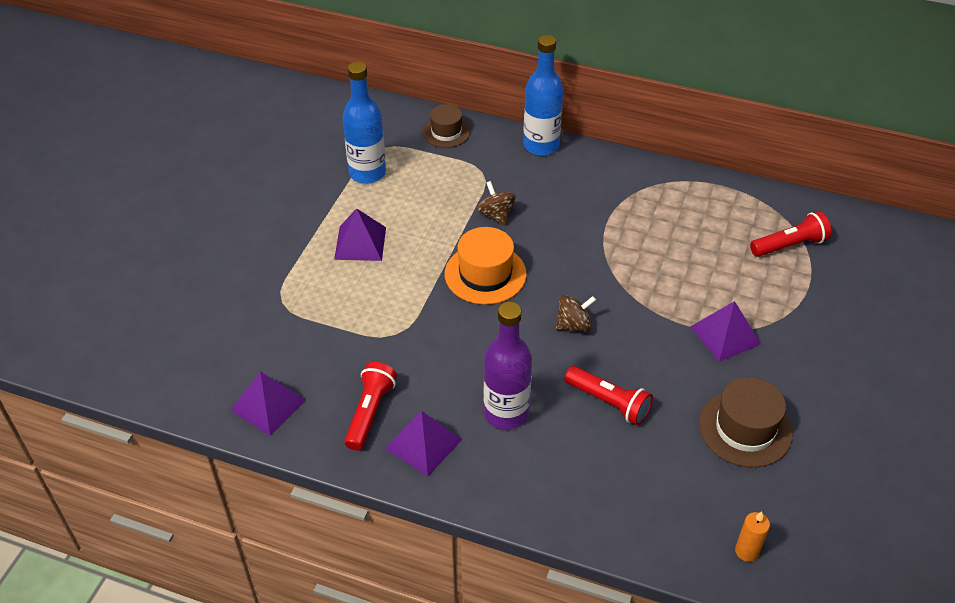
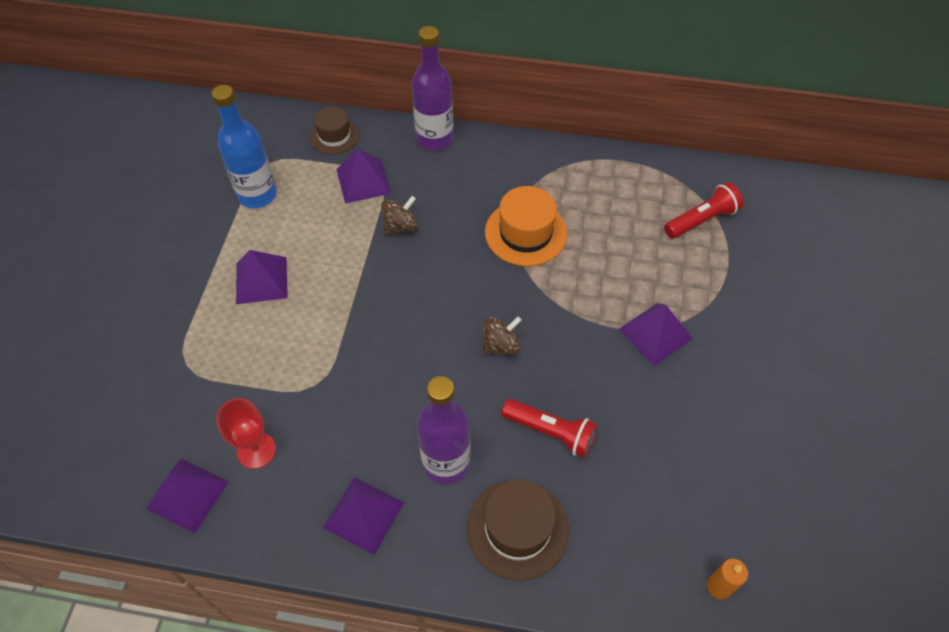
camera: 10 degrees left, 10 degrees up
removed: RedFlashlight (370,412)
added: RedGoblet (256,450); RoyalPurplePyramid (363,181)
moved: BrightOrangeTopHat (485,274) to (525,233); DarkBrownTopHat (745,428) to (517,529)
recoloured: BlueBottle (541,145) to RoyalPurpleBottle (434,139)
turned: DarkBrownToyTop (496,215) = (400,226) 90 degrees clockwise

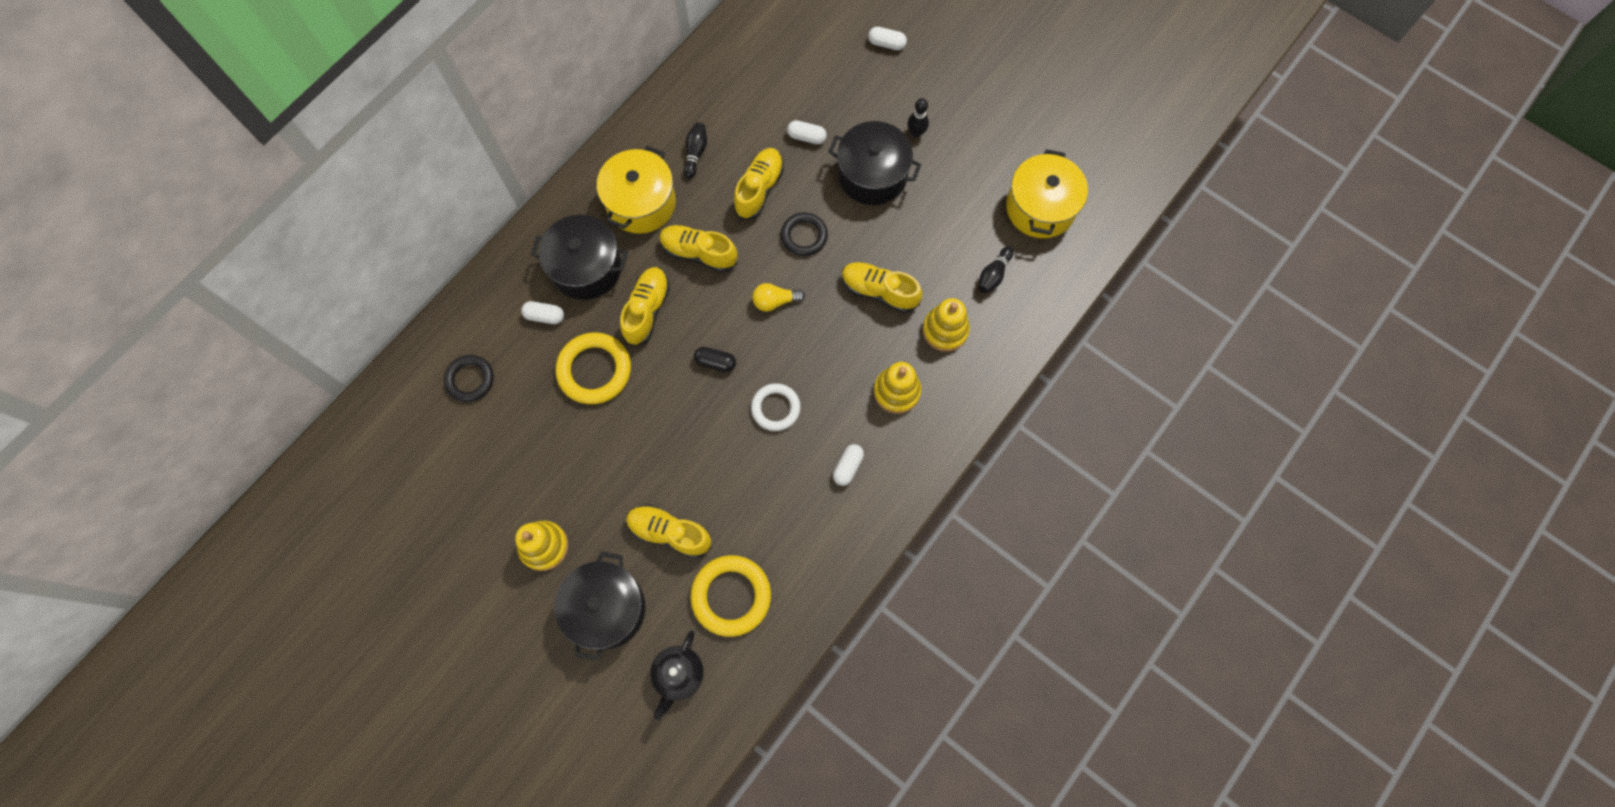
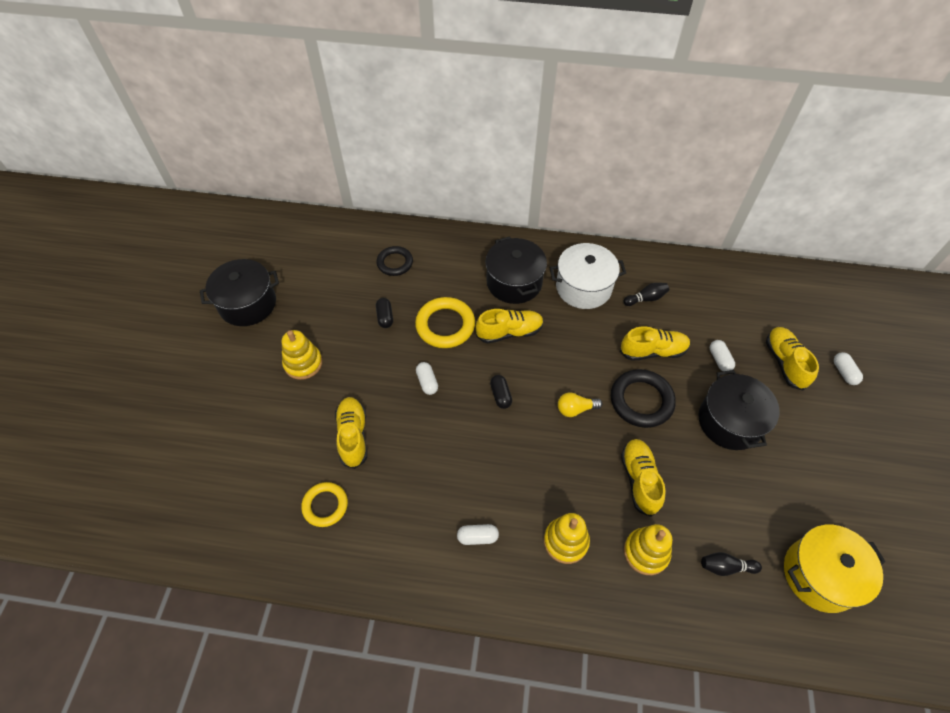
camera: 60 degrees right, 15 degrees down
removed: JetBlackTeaPot (678,675); PureWhiteRing (775,408); JetBlackBowlingPin (916,133)
added: JetBlackPill (385,317)
moved: PureWhitePill (545,316) to (427,382); JetBlackStockpot (606,609) to (248,304); BrightYellowShoe (699,253) to (785,363)
recoloured: BrightYellowStockpot (641,203) to PureWhiteStockpot (583,287)
turned: BrightYellowLightBulb (775,301) = (575,409) 60 degrees counterclockwise
resized: BrightYellowRing (731,596) = (325,505) x0.65; JetBlackRing (804,236) = (641,400) x1.53

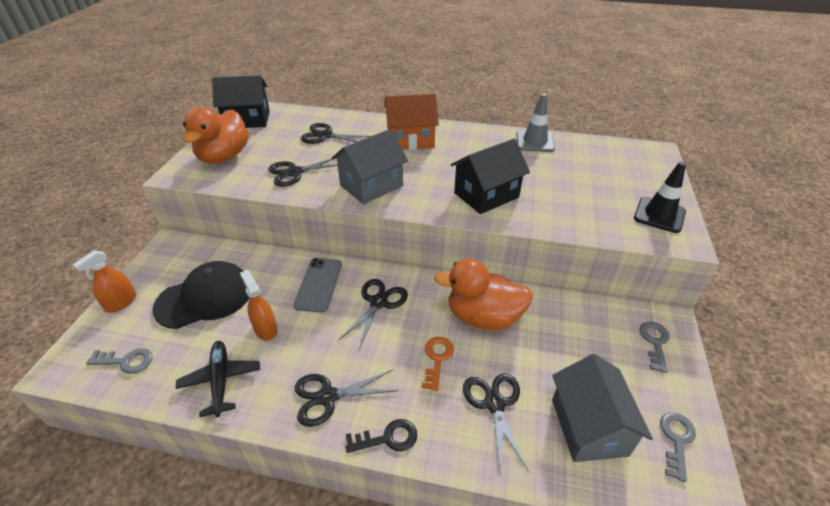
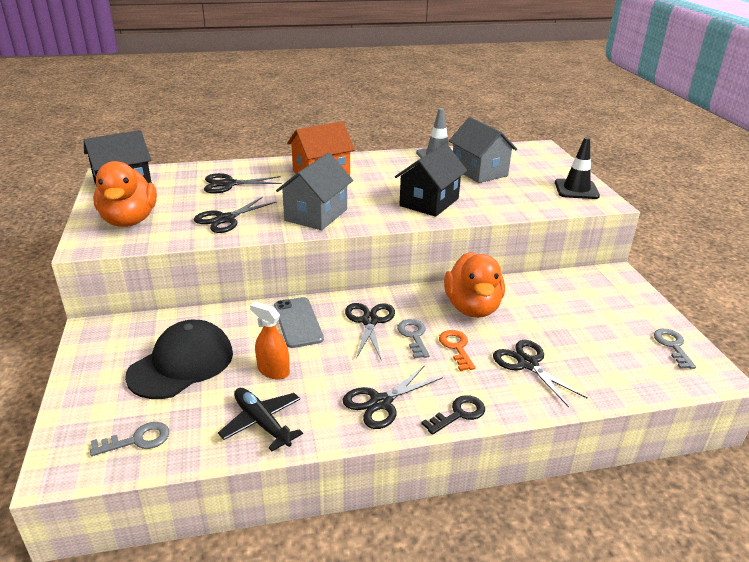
camera: 25 degrees left, 10 degrees down
removed: BrightOrangeSprayer (121,303)
moved: GrayToyHouse (589,427) to (479,171); GrayKey (655,342) to (414,336)
turned: BrightOrangeToyDuck (483,317) = (472,308) 75 degrees counterclockwise

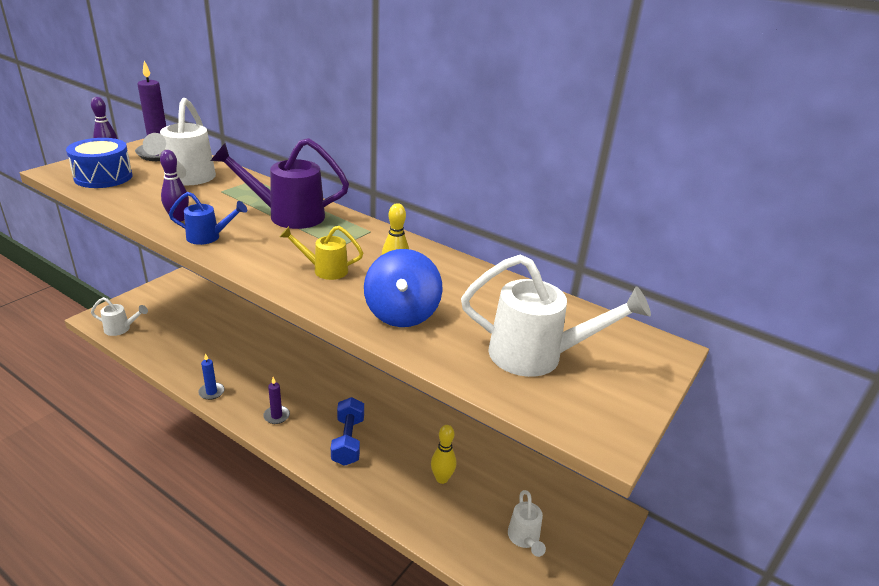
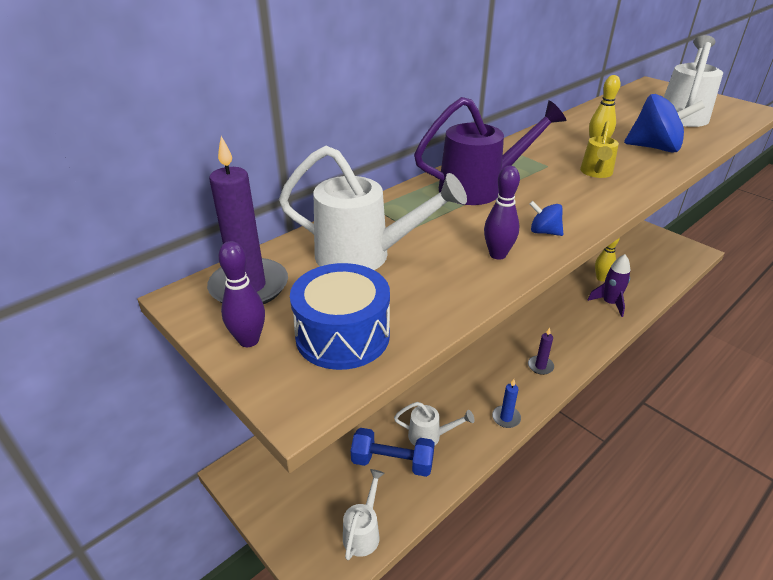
camera: 75 degrees left, 5 degrees up
added: RoyalPurpleRocket (609,303)
moved: BlueDumbbell (348,441) to (392,462); PureWhiteWateringCan (524,539) to (430,436)
replaced: BlueWateringCan (209,237) to BlueToyTop (544,232)
turned: RoyalPurpleWateringCan (287,215) = (480,188) 120 degrees counterclockwise

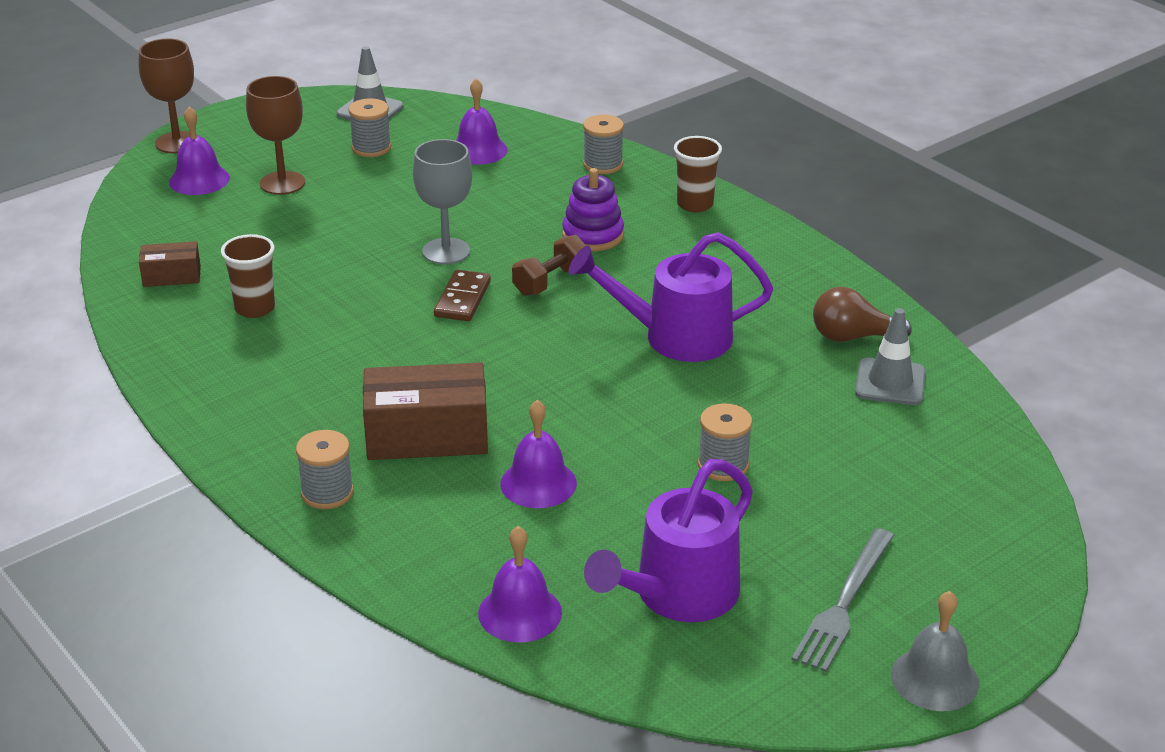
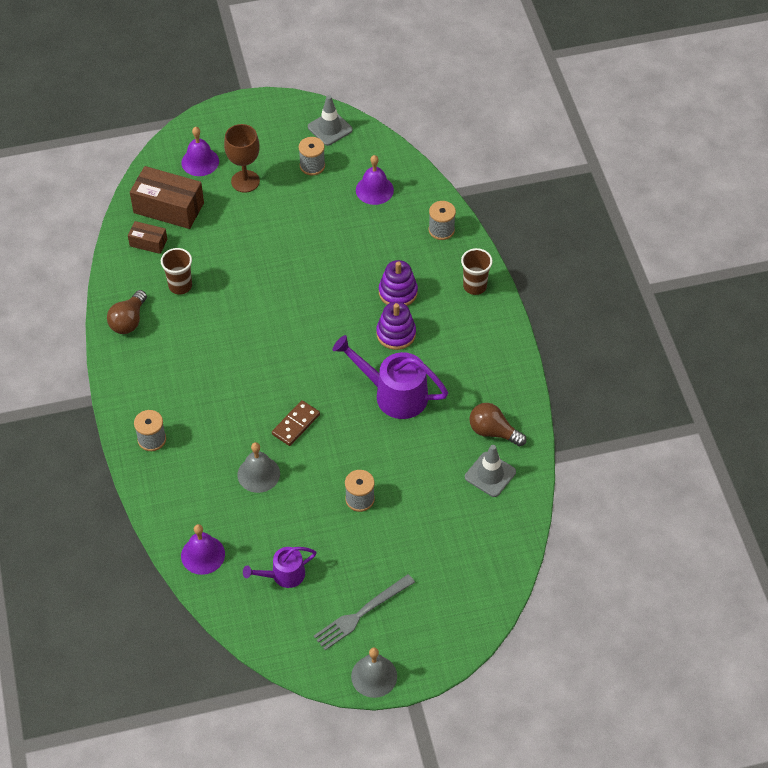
camera: 25 degrees right, 20 degrees up
removed: DarkBrownGoblet (177,143); GrayGoblet (446,251); DarkBrownDumbbell (550,281)
added: DarkBrownLightBulb (129,321); RoyalPurpleStackingToy (396,334)
moved: DarkBrownParcel (427,436) to (168,208); DarkBrownDominoTile (462,299) to (295,424)
recoloured: RoyalPurpleBell (538,483) to GrayBell (258,474)
resized: RoyalPurpleWateringCan (677,596) = (283,575) x0.59

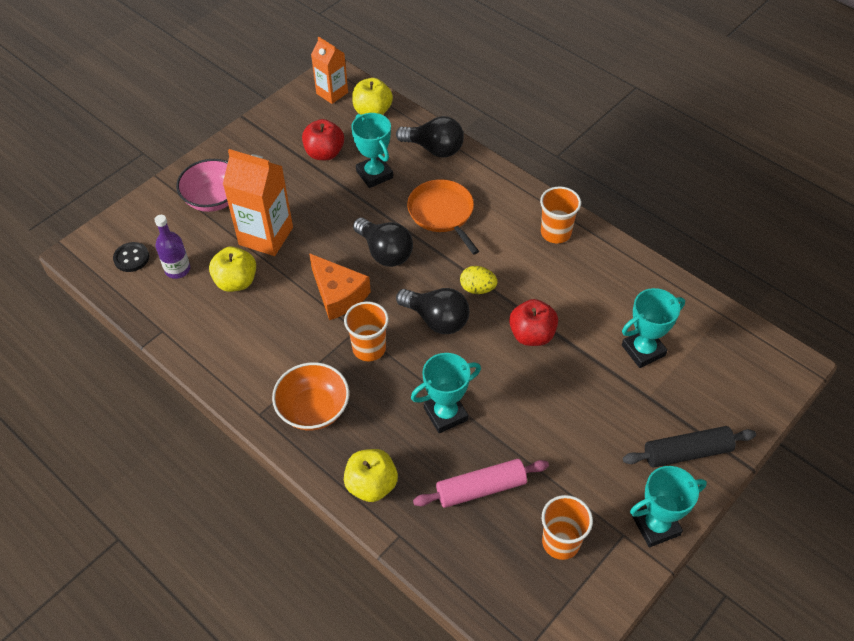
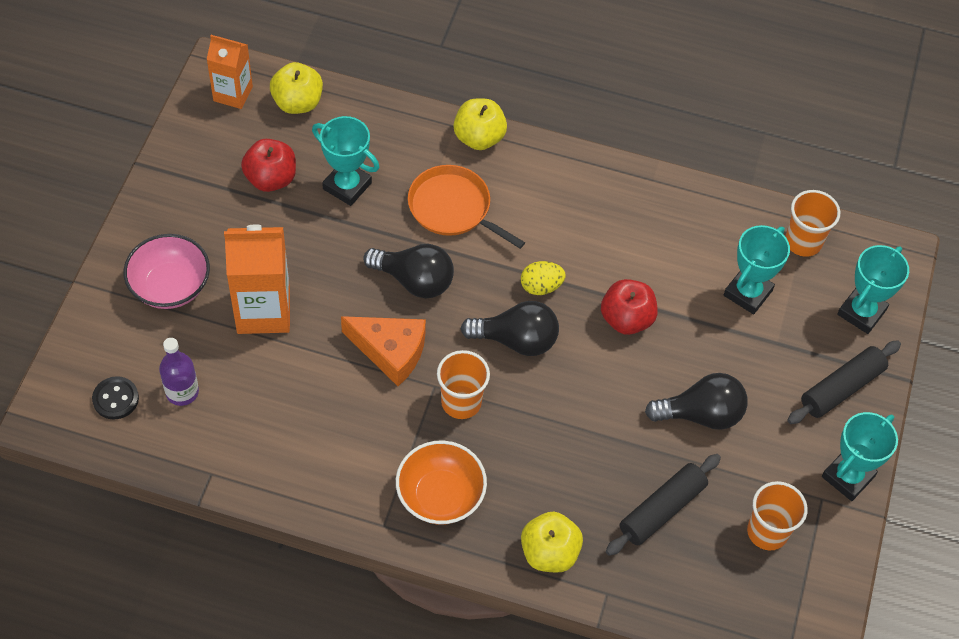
camera: 30 degrees left, 5 degrees up
moved: BrightYellowApple (236,282) to (479,138); JetBlackLightBulb (434,149) to (701,414); TealTrophy (445,414) to (861,312); BrightOrangeBeaker (556,233) to (803,242)
recoloured: RosePinkDoughRoller (481,488) to JetBlackDoughRoller (662,509)

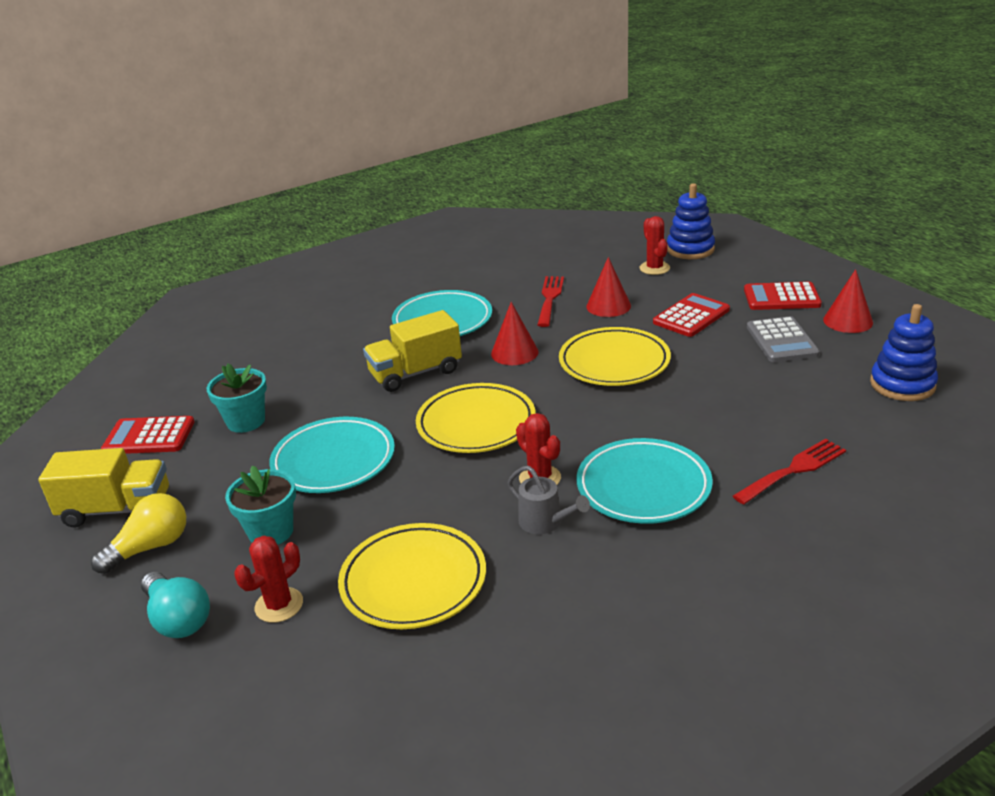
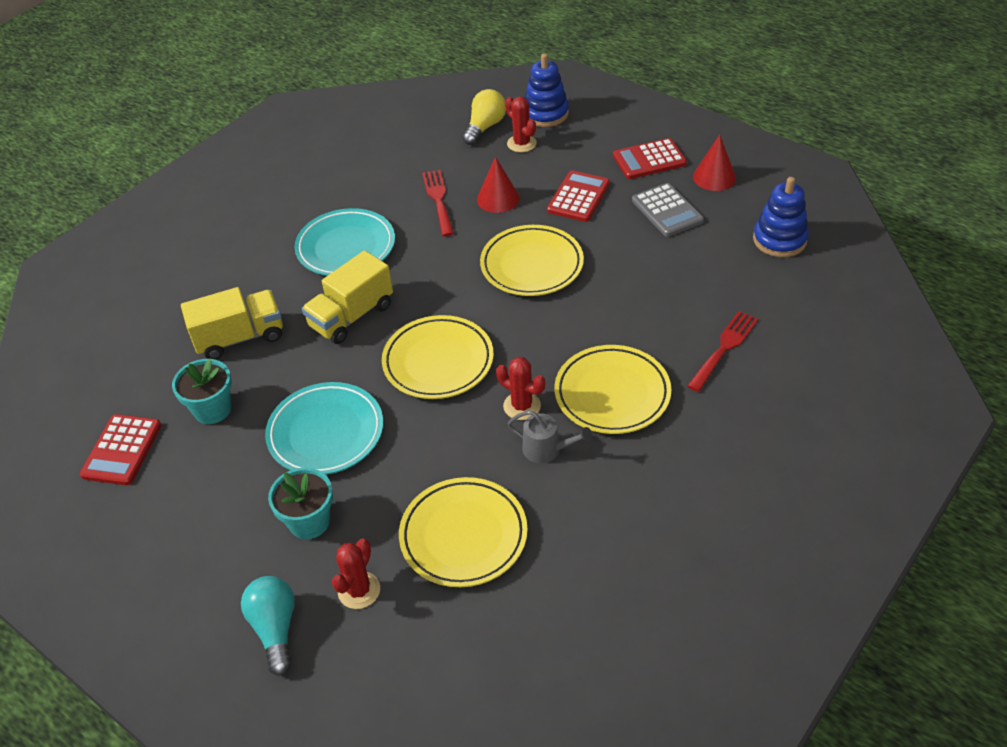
camera: 20 degrees left, 15 degrees up
removed: RedConeShape (514,352)
moved: BrightYellowTruck (117,509) to (240,338); BrightYellowLightBulb (150,547) to (485,127)
recoloured: TealDinnerPlate (643,487) to BrightYellowDinnerPlate (612,394)
turned: RedCalculator (149,437) = (122,450) 60 degrees counterclockwise; TealLightBulb (178,619) = (275,629) 135 degrees counterclockwise

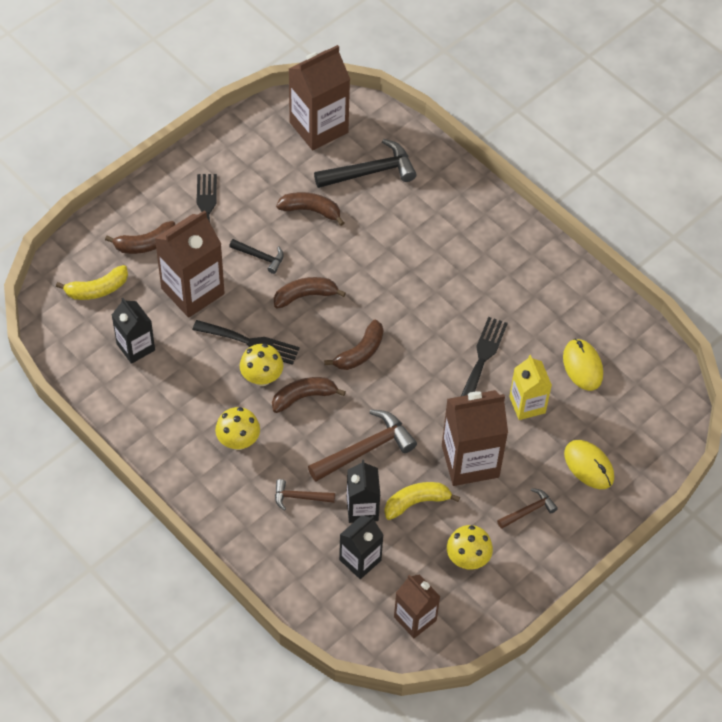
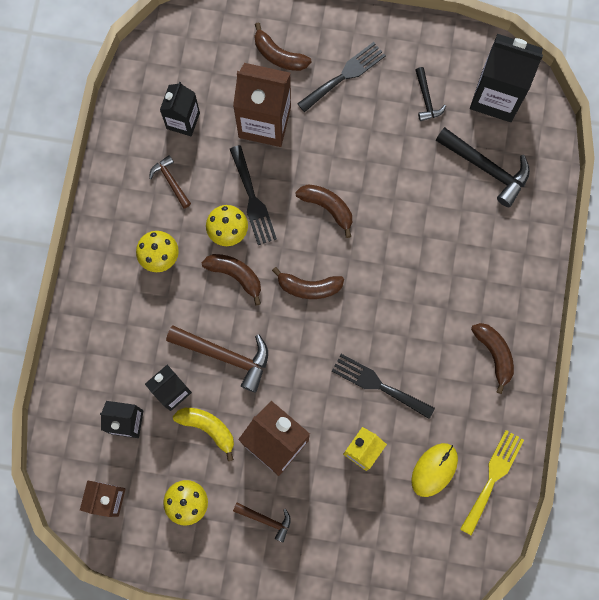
camera: 55 degrees right, 20 degrees up
removed: BrightYellowBanana (97,289); BrightYellowMouse (589,466)
added: BrightYellowDinnerFork (492,477)
moved: JetBlackClawHammer (260,257) to (426,99); DarkBrownClawHammer (300,497) to (171,181); DarkBrownBanana (311,210) to (494,354)
recoloured: DarkBrownCarton (319,127) to JetBlackCarton (496,96)
turned: JetBlackDinnerFork (482,358) = (378,385) 135 degrees counterclockwise

